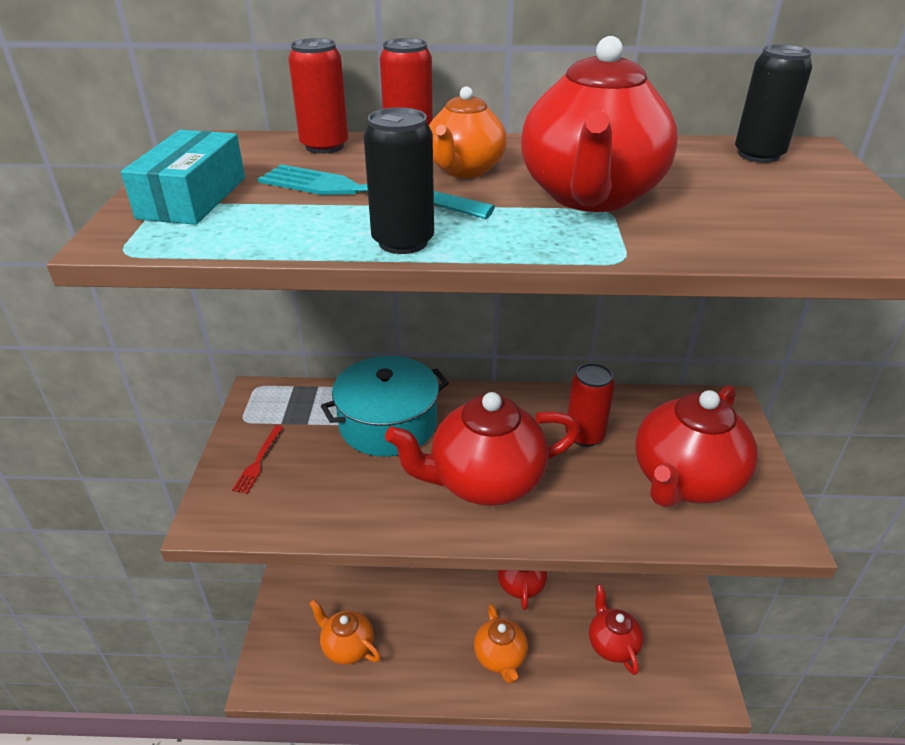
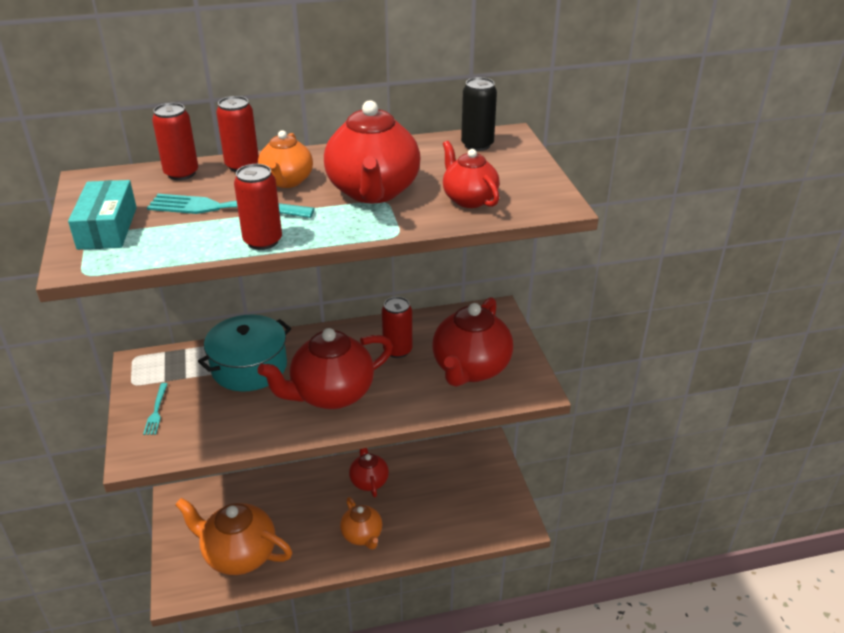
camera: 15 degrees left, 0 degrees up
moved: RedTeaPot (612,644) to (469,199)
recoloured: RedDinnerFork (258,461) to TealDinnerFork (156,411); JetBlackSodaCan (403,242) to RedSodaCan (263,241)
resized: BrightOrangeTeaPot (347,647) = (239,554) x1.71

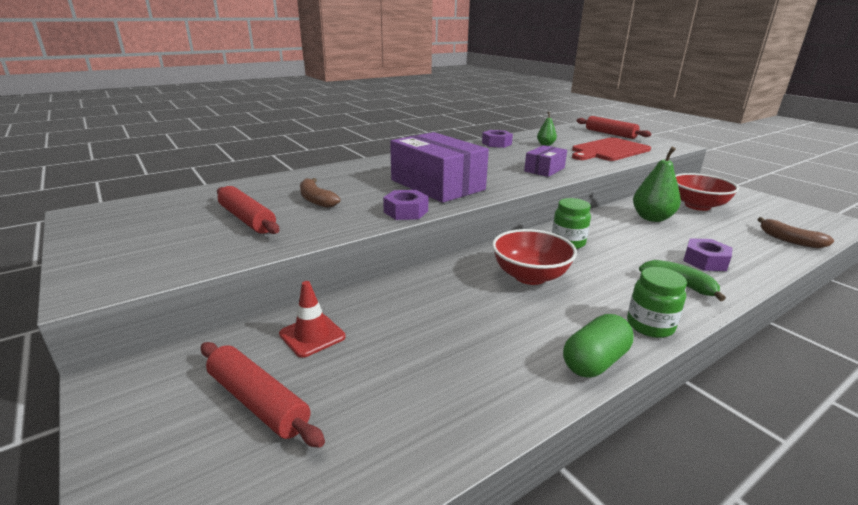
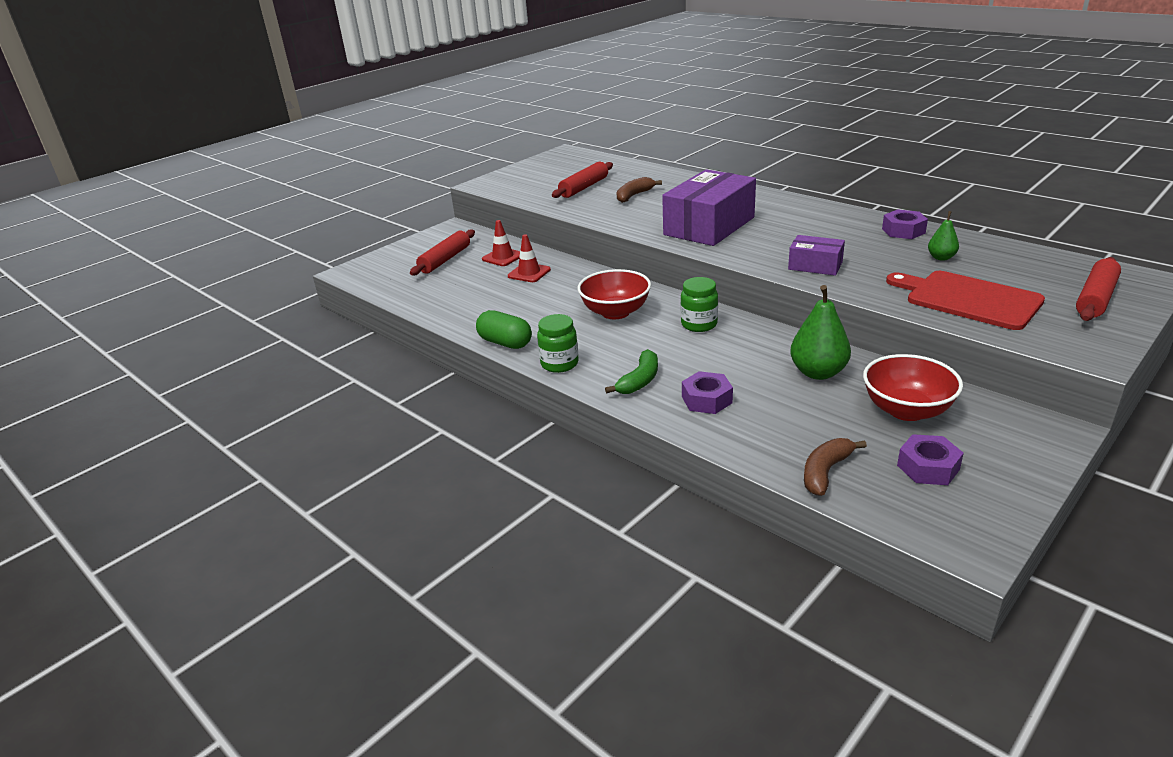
camera: 80 degrees right, 5 degrees up
added: RedSafetyCone (529,273)
moved: RoyalPurpleHexagonNut (406,211) to (928,467)

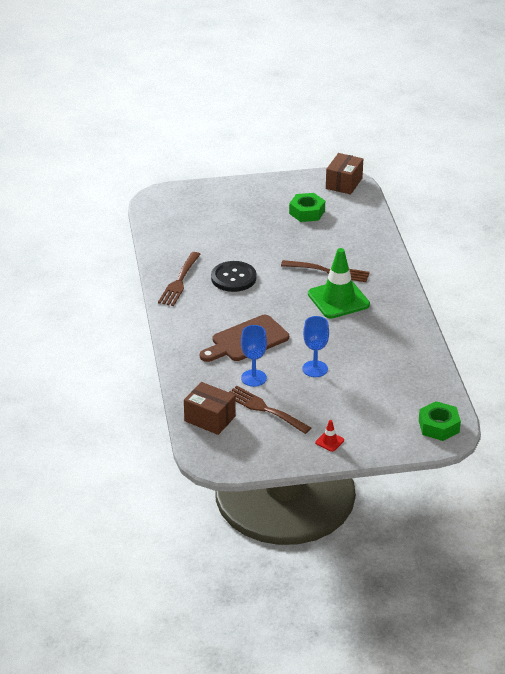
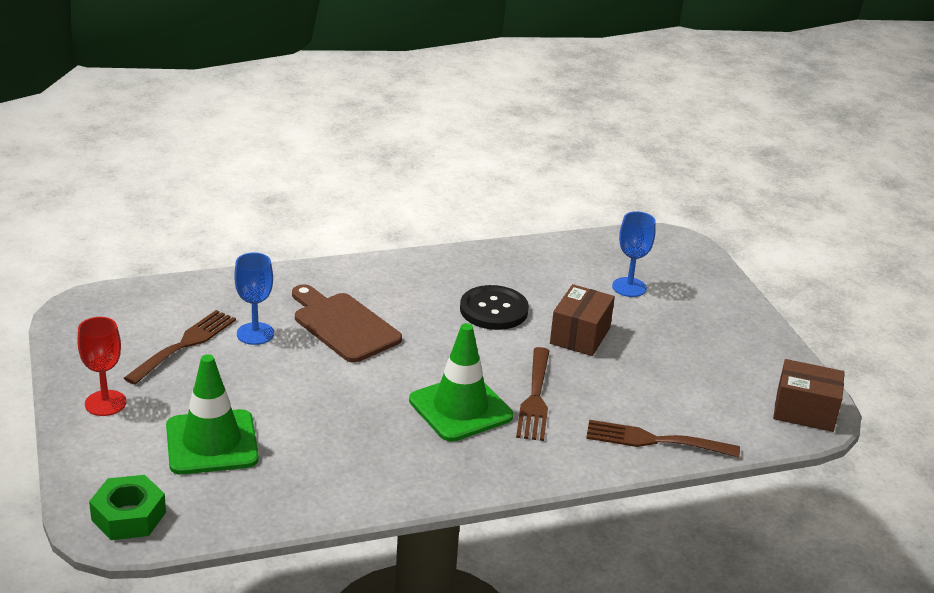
camera: 80 degrees right, 5 degrees down
removed: EmeraldHexagonNut (307,212)
added: EmeraldSafetyCone (212,443)
moved: DarkBrownDinnerFork (179,281) to (654,440); DarkBrownParcel (210,419) to (580,336); BlueGoblet (315,369) to (629,287)
replaced: RedSafetyCone (329,441) to RedGoblet (105,403)

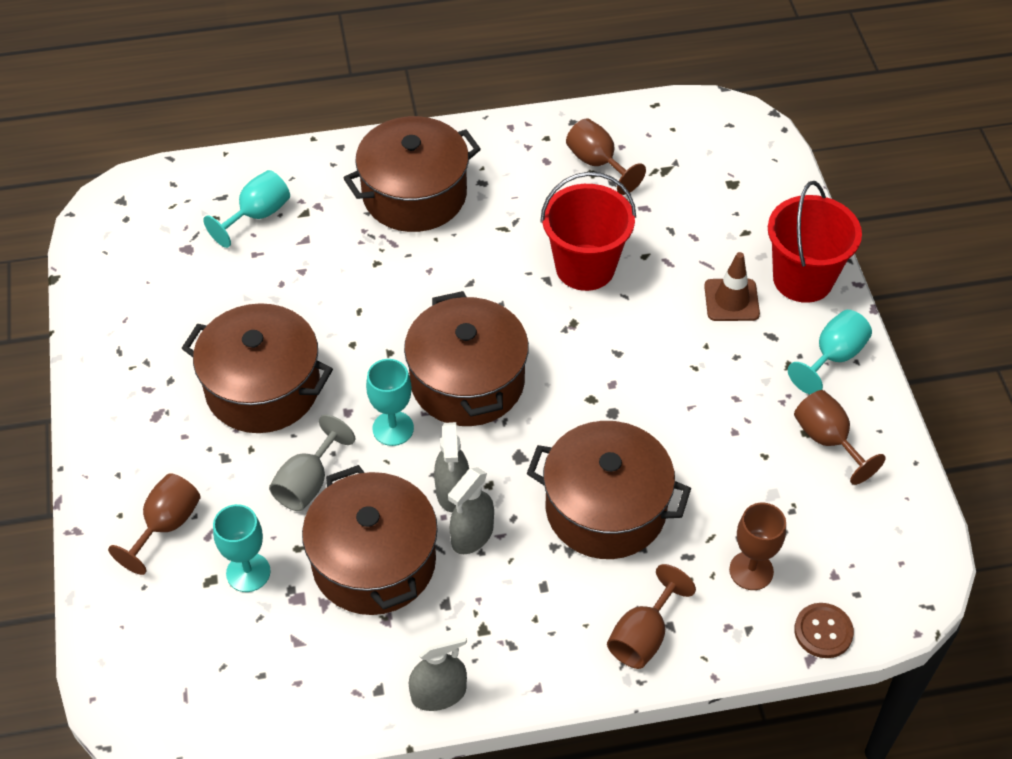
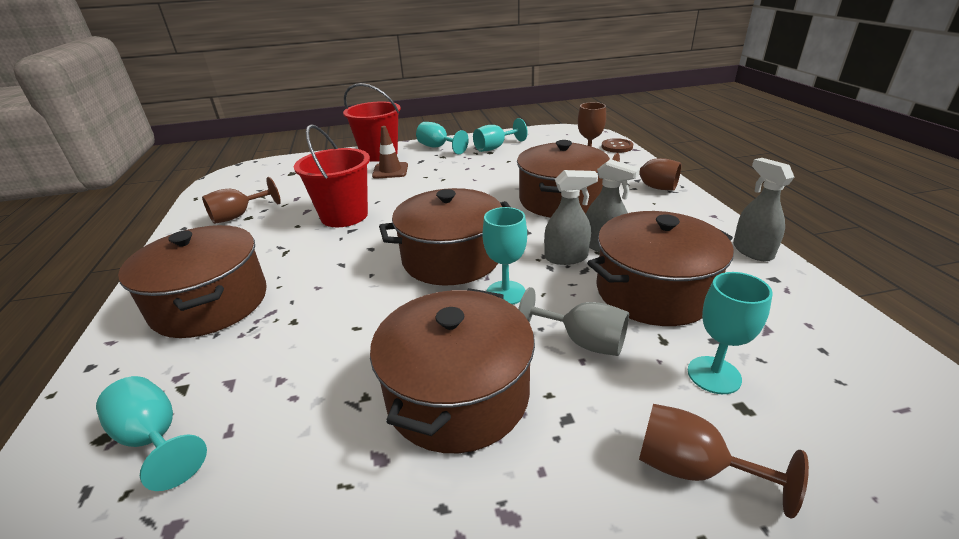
camera: 90 degrees left, 20 degrees down
recoloured: DarkBrownGoblet (827,440) to TealGoblet (495,148)

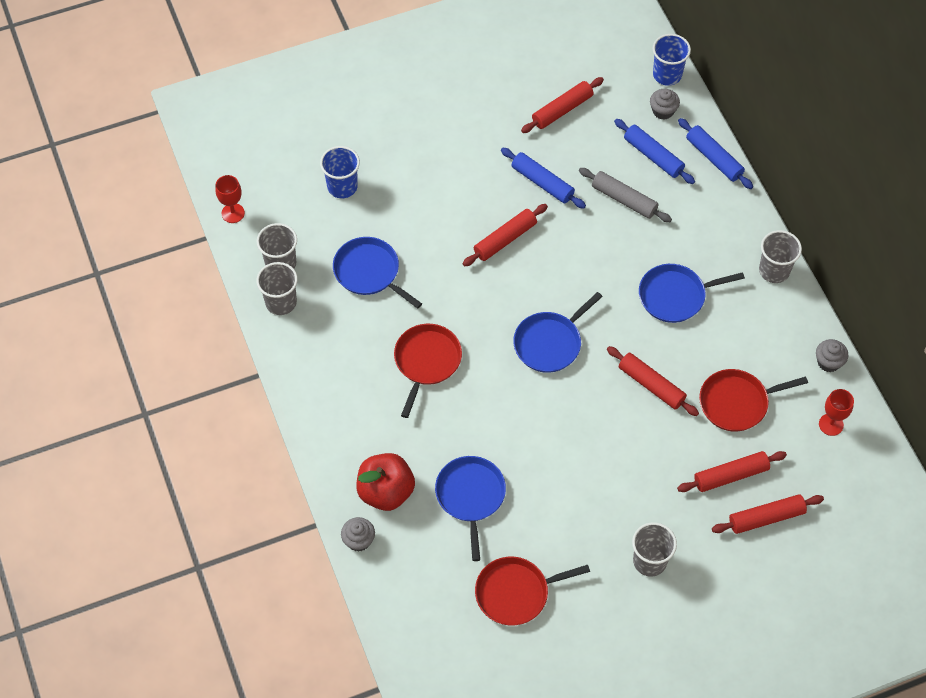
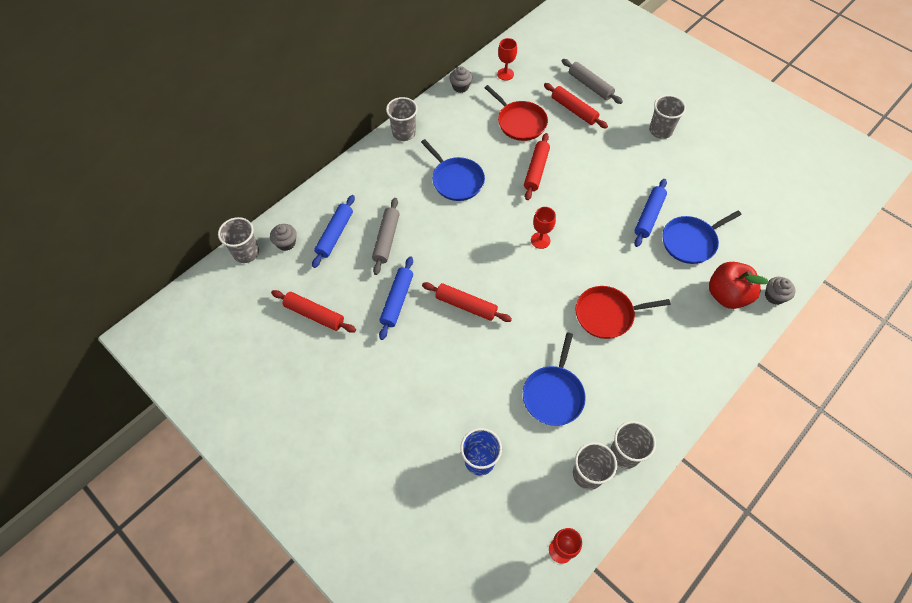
camera: 115 degrees left, 0 degrees up
removed: RedPan (516,593)
moved: BlueDoughRoller (714,158) to (649,216)
replaced: BluePan (550,343) to RedGoblet (540,240)
recoloured: BlueBeaker (667,75) to GrayBeaker (246,252); RedDoughRoller (766,518) to GrayDoughRoller (590,86)

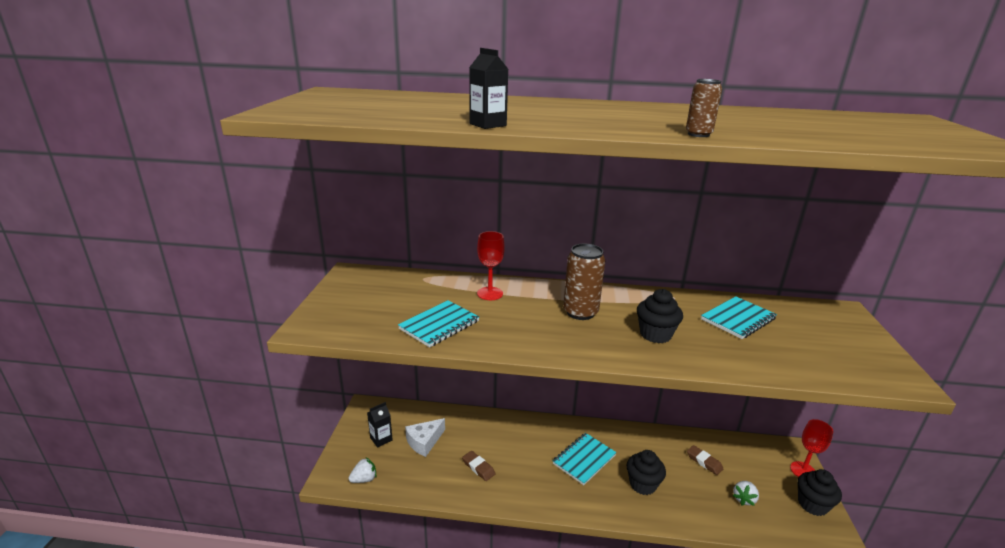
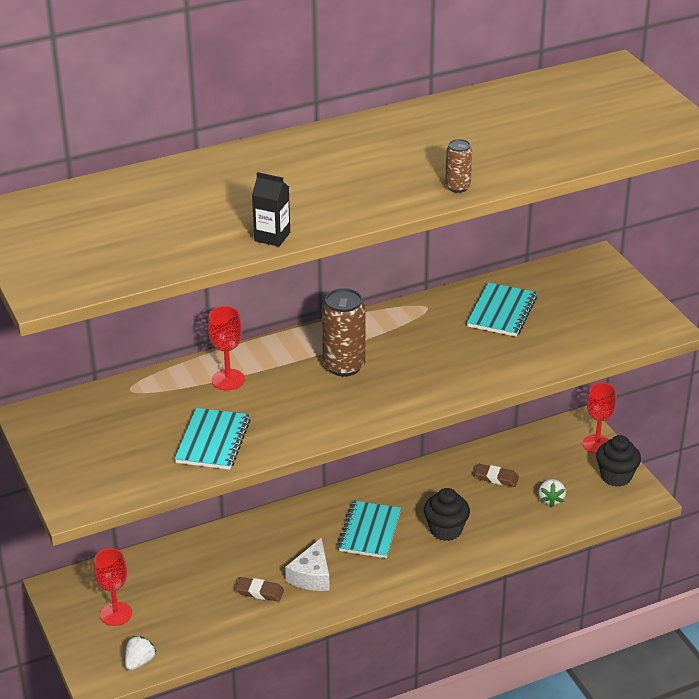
camera: 30 degrees left, 10 degrees up
removed: JetBlackMuffin (655,334)
moved: PureWhitePieceOfCheese (424,442) to (311,576)
replaced: JetBlackCarton (381,439) to RedGoblet (116,614)

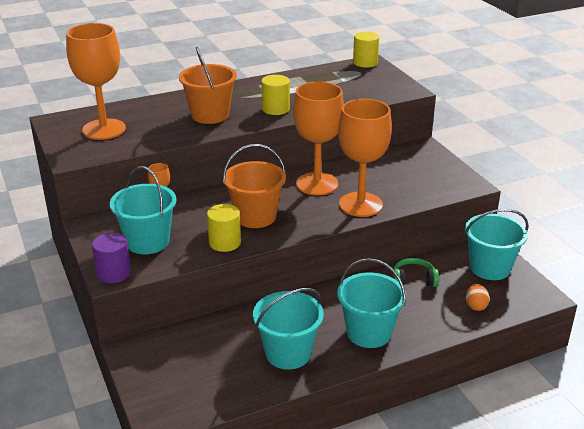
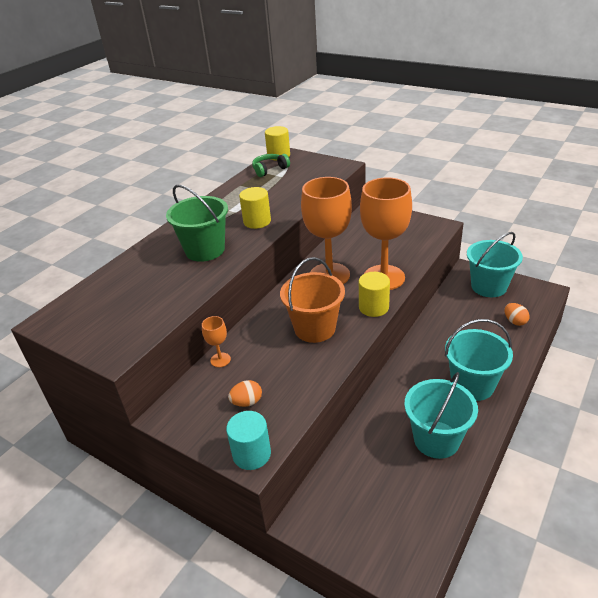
camera: 30 degrees left, 5 degrees up
removed: BrightOrangeGoblet (104,129)
moved: BrightYellowCylinder (225,242) to (373,307); EmeraldOverEarHeadphones (414,280) to (269,169)
replaced: TealBucket (147,241) to BrightOrangeToyEgg (247,402)
recoloured: RoyalPurpleCylinder (114,273) to TealCylinder (251,454); BrightOrangeBucket (210,115) to EmeraldBucket (205,250)

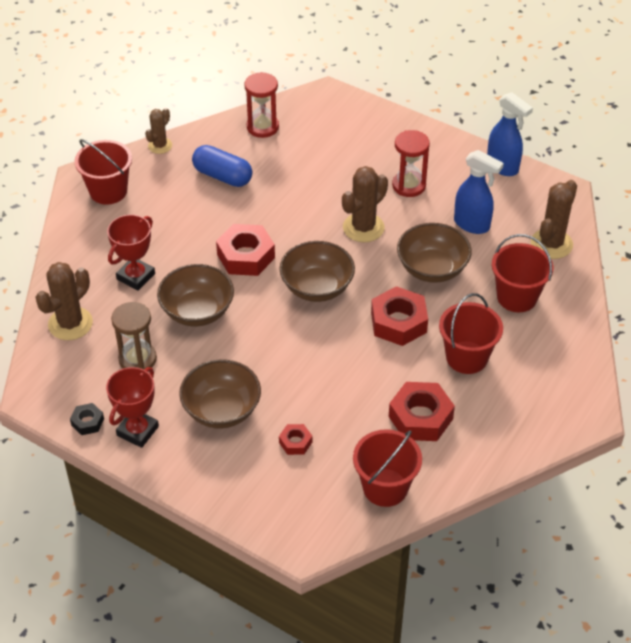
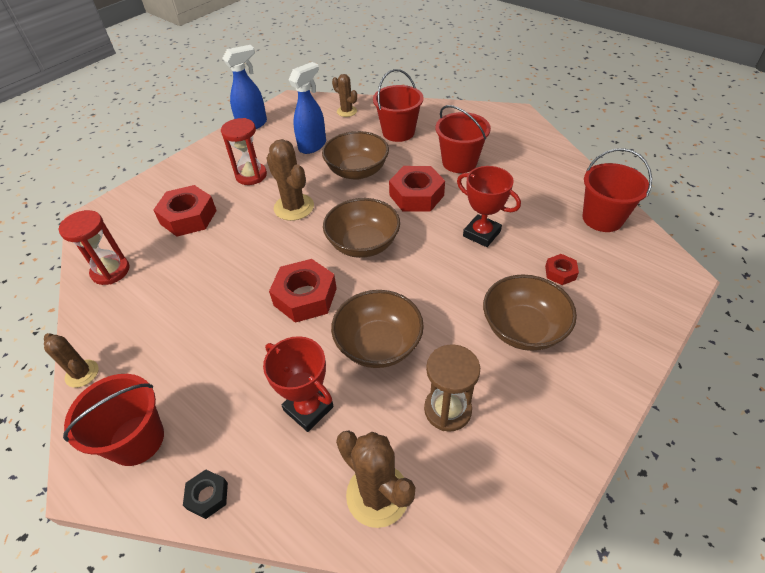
camera: 80 degrees left, 0 degrees up
removed: BluePill (222,176)
moved: JetBlackHexagonNut (87,422) to (208,496); RedTrophy (137,431) to (481,234); RedHexagonNut (420,417) to (188,217)
resized: DarkBrownSaguaroCactus (551,244) = (346,111) x0.61

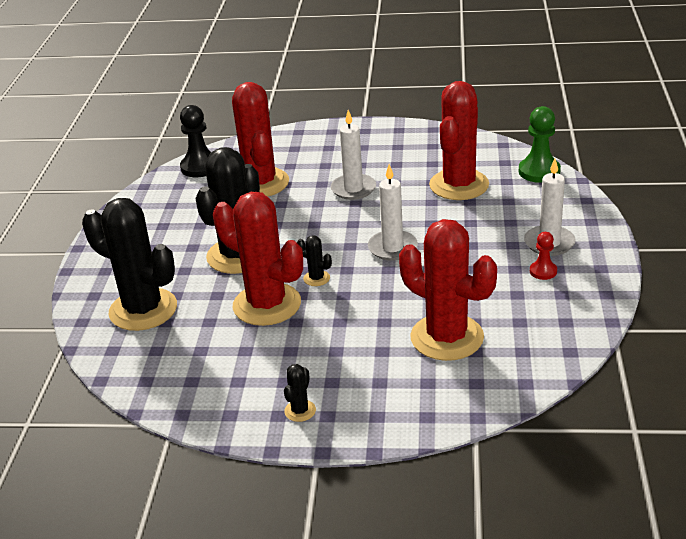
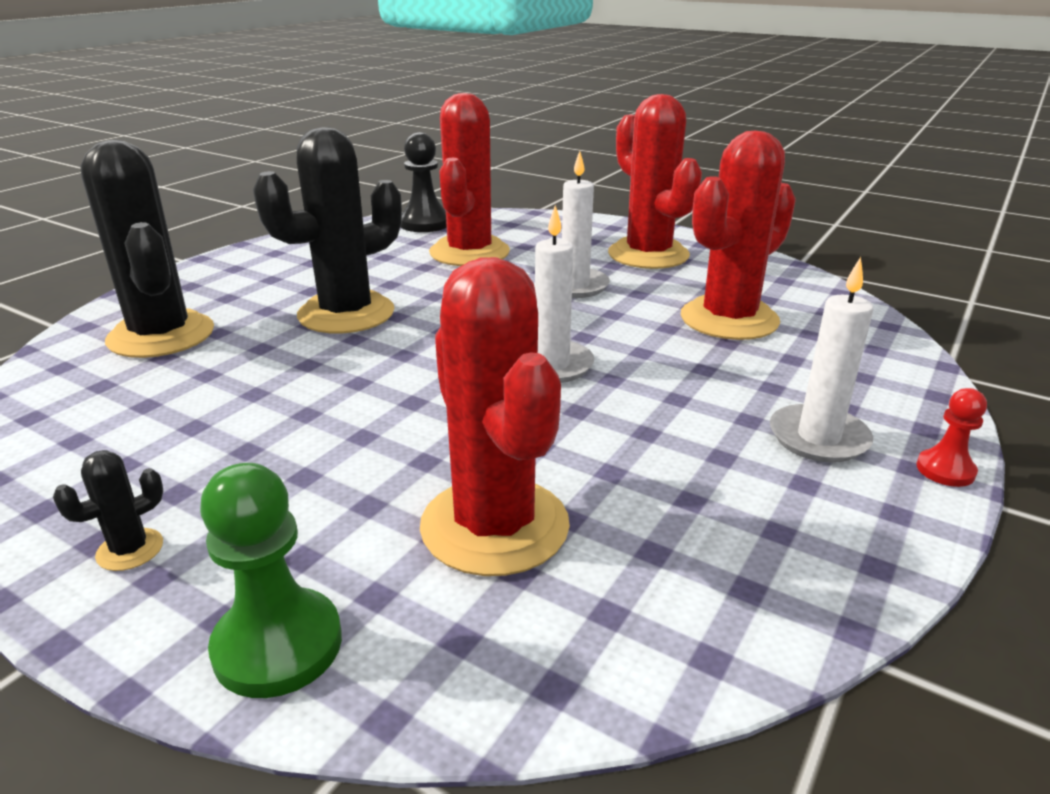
camera: 25 degrees right, 5 degrees down
removed: JetBlackSaguaroCactus (316,278)
moved: RedSaguaroCactus (267,305) to (648,255); EmeraldGamePawn (539,171) to (278,645); RedGamePawn (543,271) to (945,470)

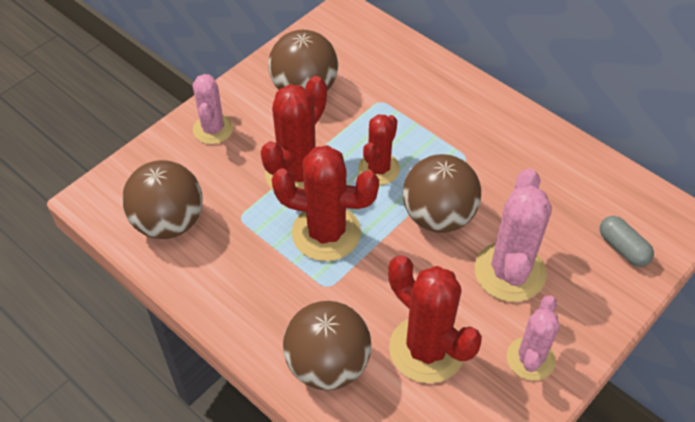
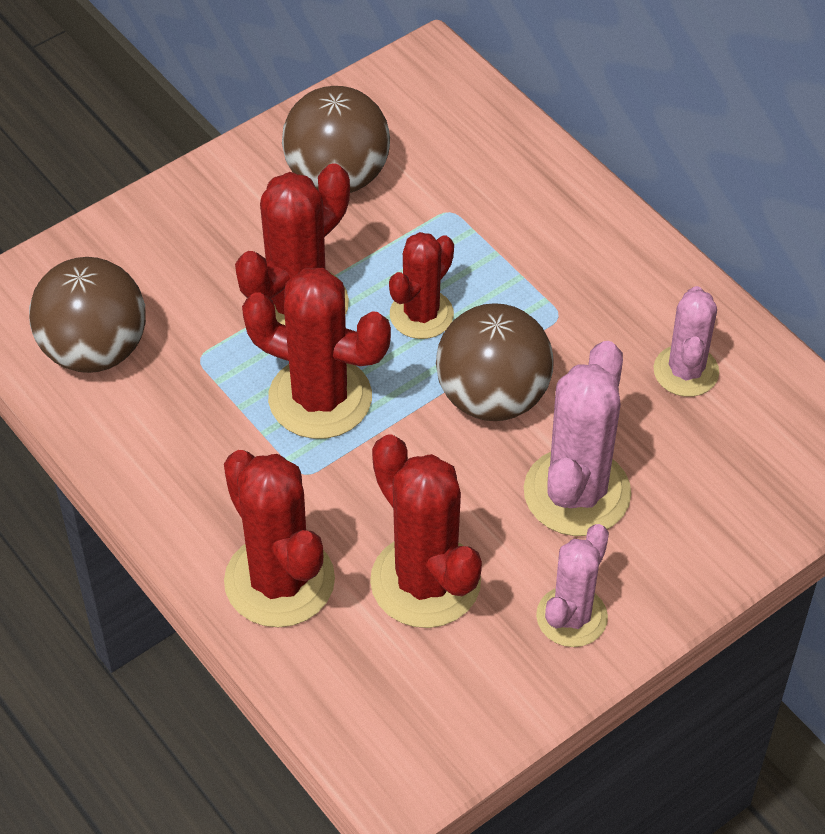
camera: 10 degrees right, 0 degrees up
removed: GrayPill (623,248)
moved: RosePinkSaguaroCactus (213,129) to (686,371)
replaced: DarkBrownBall (328,365) to RedSaguaroCactus (279,581)

